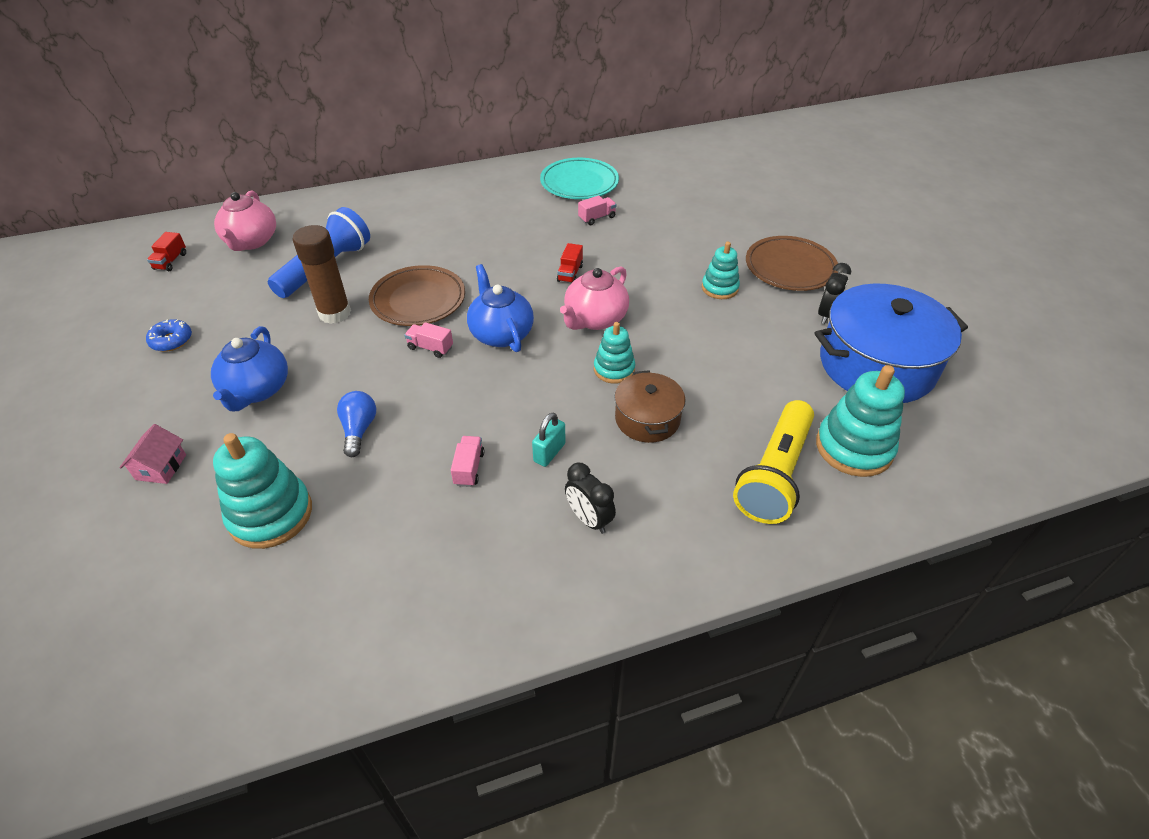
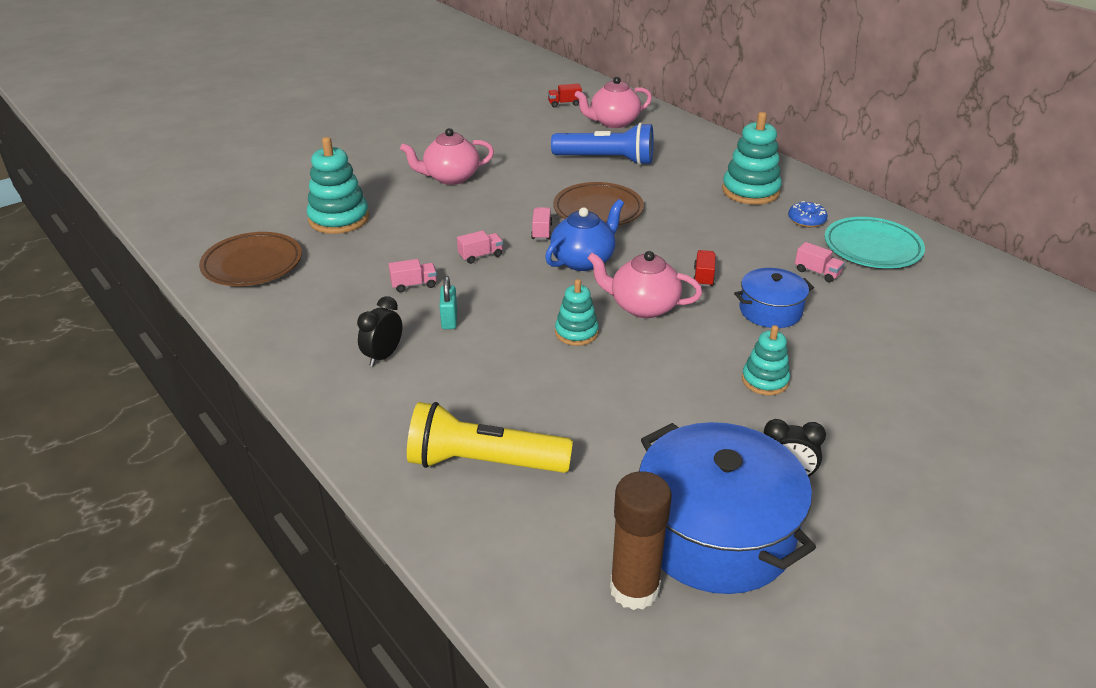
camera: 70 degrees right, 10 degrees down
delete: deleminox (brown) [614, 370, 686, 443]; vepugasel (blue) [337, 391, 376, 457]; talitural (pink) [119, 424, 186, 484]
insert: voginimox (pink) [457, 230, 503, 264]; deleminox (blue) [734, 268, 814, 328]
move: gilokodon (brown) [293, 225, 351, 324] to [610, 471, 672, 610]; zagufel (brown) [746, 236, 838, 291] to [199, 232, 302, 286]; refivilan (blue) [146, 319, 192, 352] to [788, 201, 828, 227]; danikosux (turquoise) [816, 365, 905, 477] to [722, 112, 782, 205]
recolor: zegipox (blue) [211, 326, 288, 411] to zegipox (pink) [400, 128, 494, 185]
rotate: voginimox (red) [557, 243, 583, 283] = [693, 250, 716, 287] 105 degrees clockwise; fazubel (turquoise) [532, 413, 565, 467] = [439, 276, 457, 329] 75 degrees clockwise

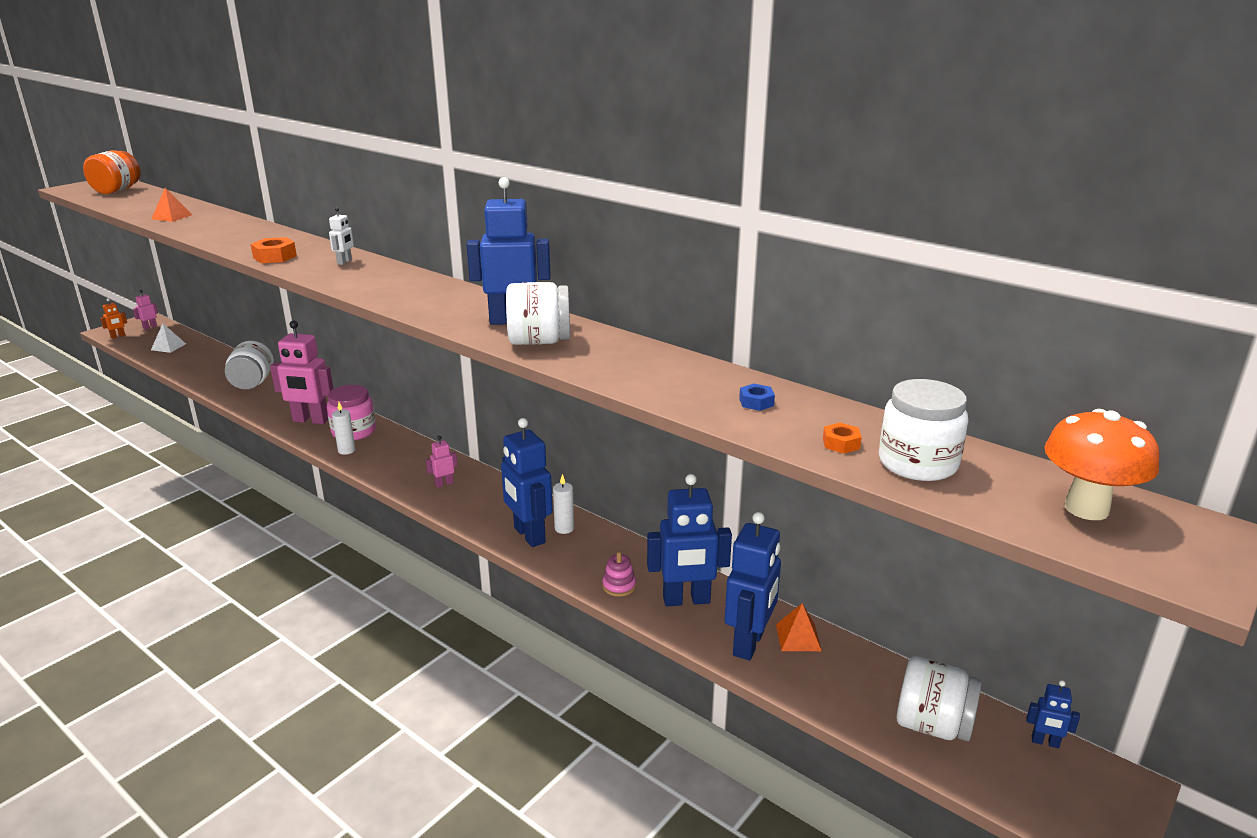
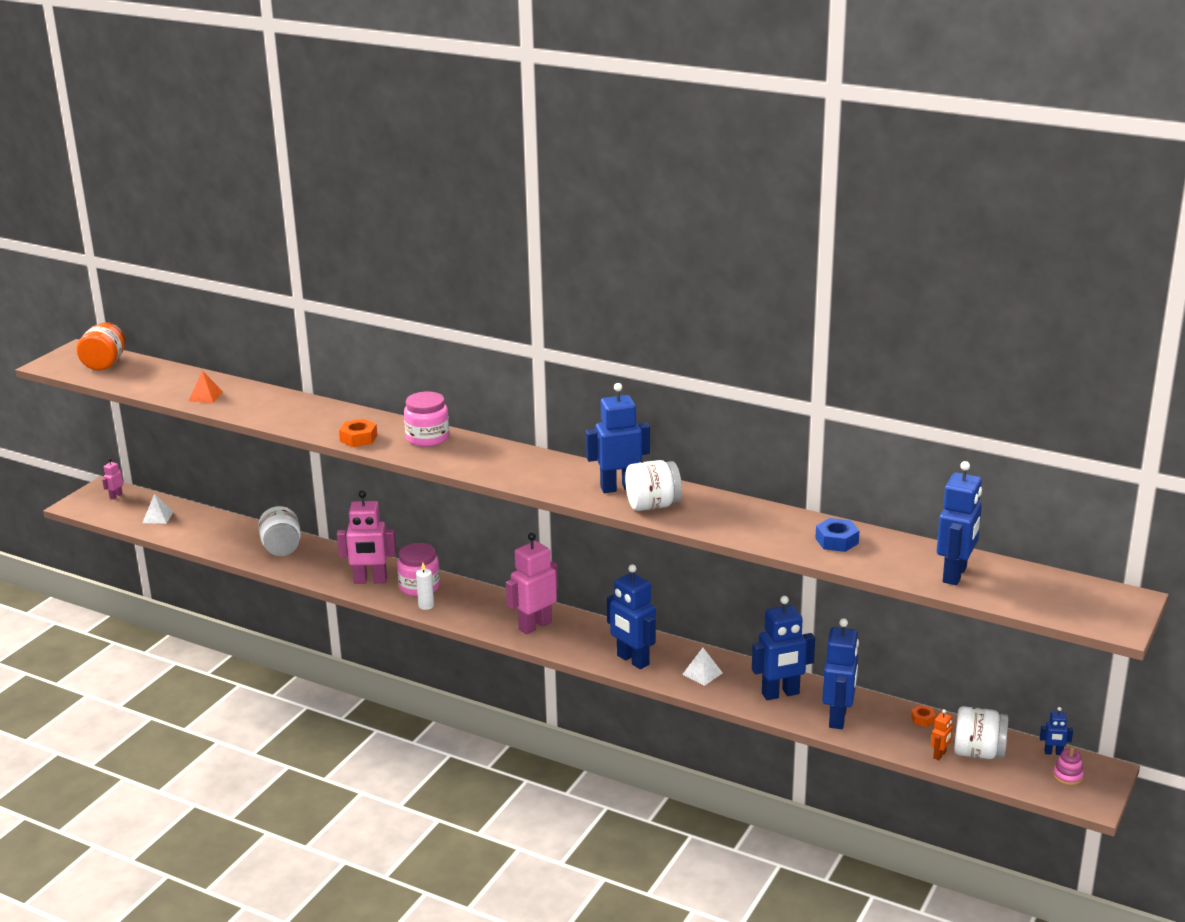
camera: 10 degrees left, 0 degrees up
delete: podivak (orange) [1044, 409, 1159, 520]; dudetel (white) [553, 474, 574, 534]; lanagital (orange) [776, 603, 822, 651]
insert: lanagital (white) [682, 648, 723, 686]
move: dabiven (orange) [100, 298, 127, 339] to [931, 709, 953, 760]; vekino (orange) [823, 423, 862, 454] to [911, 705, 936, 727]; danikosux (pink) [602, 552, 636, 597] to [1053, 747, 1084, 786]
replace: dabiven (white) [329, 207, 354, 265] to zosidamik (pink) [404, 392, 449, 447]; zosidamik (white) [879, 379, 968, 481] to dabiven (blue) [937, 461, 982, 585]
resize: vekino (blue) [739, 384, 775, 411] = [815, 518, 859, 552] x1.67; dabiven (pink) [426, 436, 458, 488] = [506, 533, 558, 634] x2.19

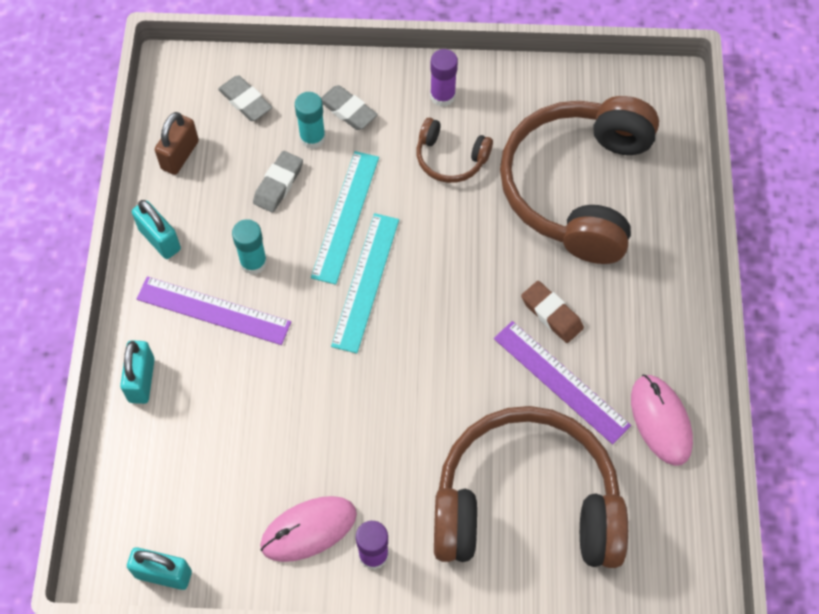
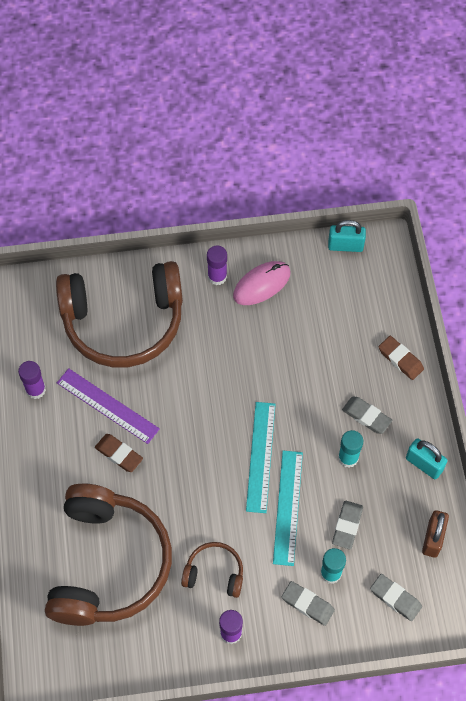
camera: 170 degrees right, 0 degrees up
replace: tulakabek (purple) [137, 276, 291, 345] to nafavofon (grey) [342, 397, 392, 434]; fazubel (turquoise) [120, 340, 155, 404] to nafavofon (brown) [379, 336, 424, 380]; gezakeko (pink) [631, 375, 693, 466] to gilokodon (purple) [18, 361, 46, 399]

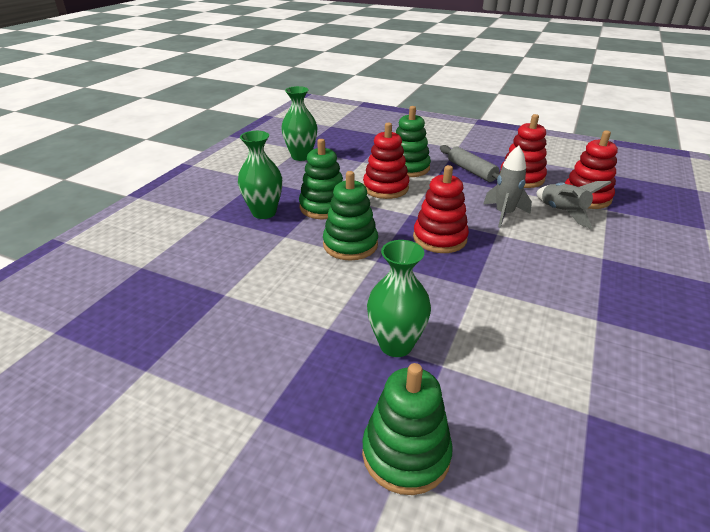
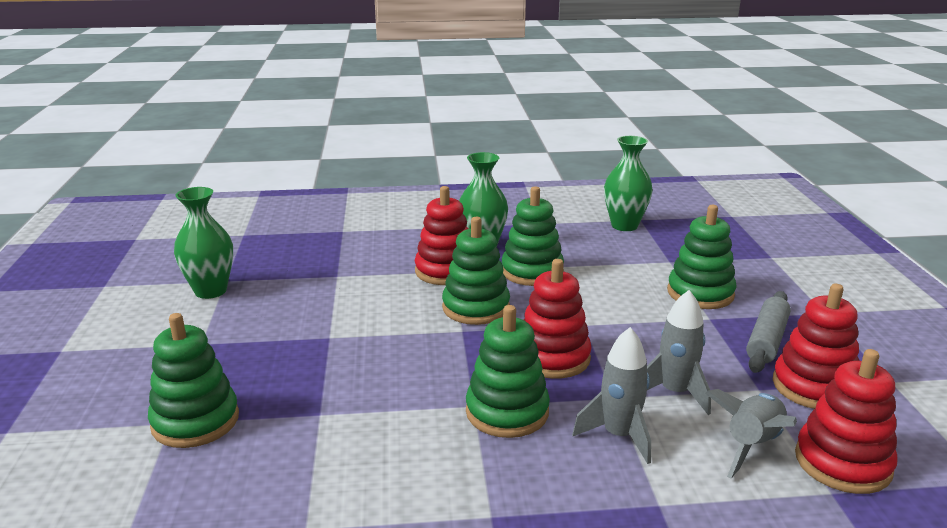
camera: 60 degrees right, 10 degrees down
insert: danikosux (green) [466, 305, 550, 438]; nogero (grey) [572, 327, 651, 464]
move: danikosux (red) [363, 123, 409, 199] to [415, 186, 468, 285]; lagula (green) [367, 240, 431, 357] to [174, 187, 233, 299]

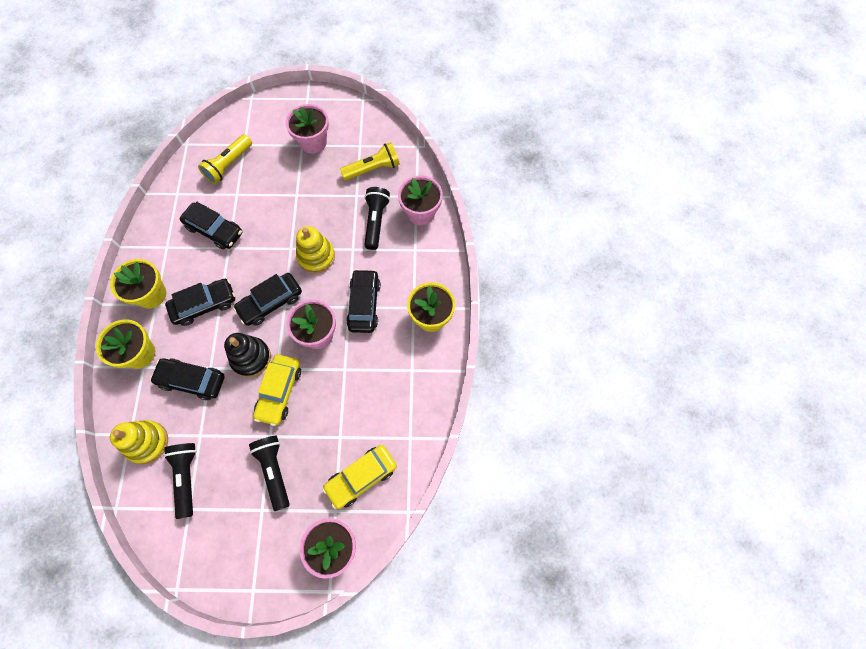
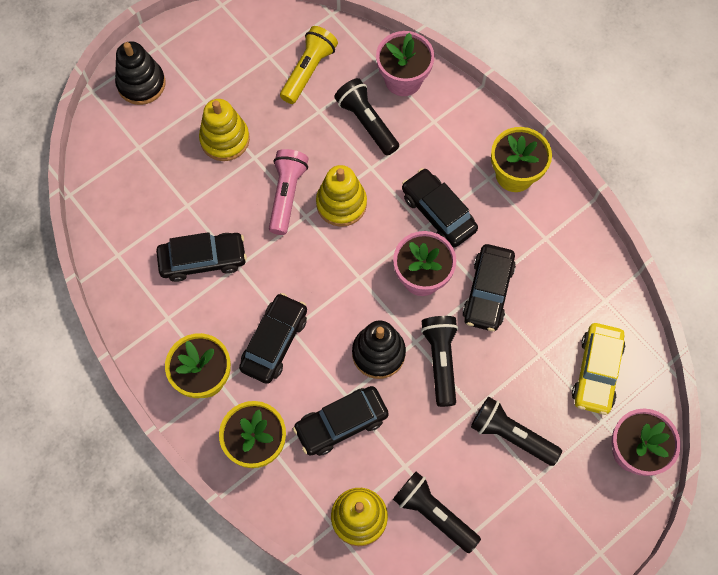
camera: 40 degrees left, 0 degrees up
delete: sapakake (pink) [286, 104, 329, 154]; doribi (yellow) [198, 134, 252, 184]
insert: danikosux (black) [115, 41, 165, 105]; danikosux (yellow) [199, 99, 250, 161]; doribi (pink) [269, 149, 308, 235]
move: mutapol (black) [233, 273, 302, 326] to [462, 244, 516, 331]
replace: mutapol (yellow) [253, 355, 301, 426] to doribi (black) [421, 316, 458, 407]

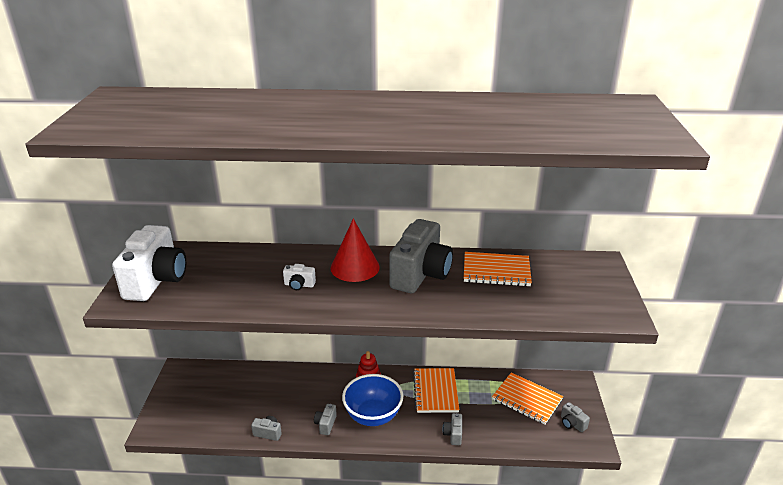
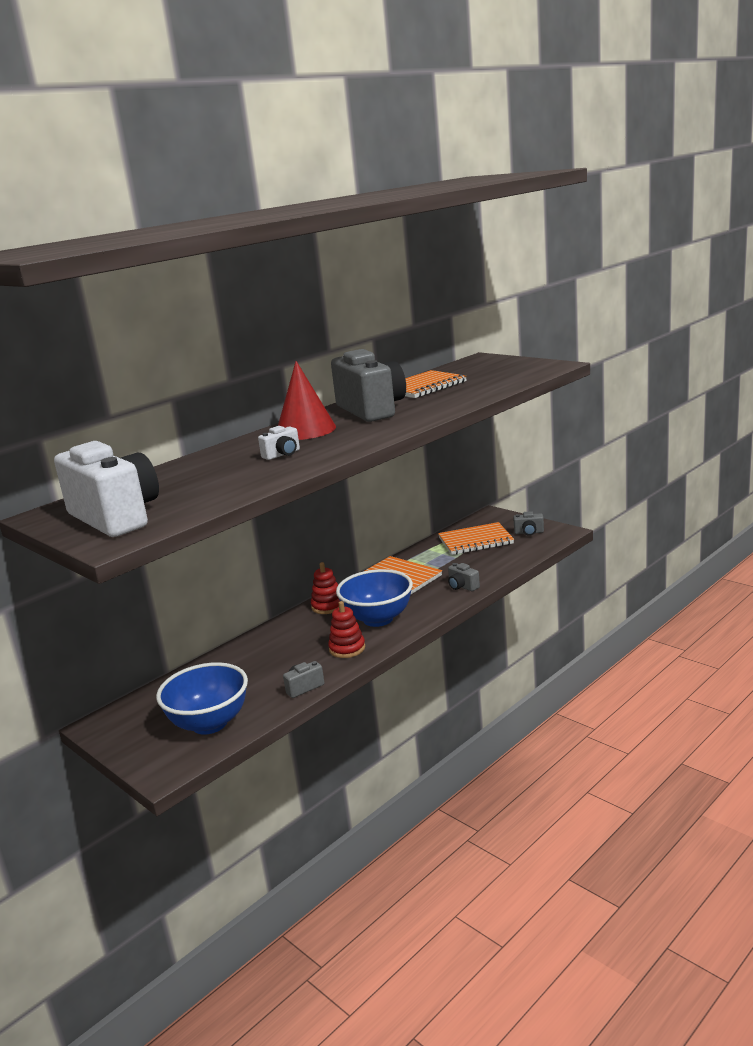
camera: 45 degrees left, 10 degrees down
insert: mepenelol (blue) [156, 662, 248, 735]
replace: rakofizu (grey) [314, 404, 337, 435] to danikosux (red) [328, 601, 365, 658]

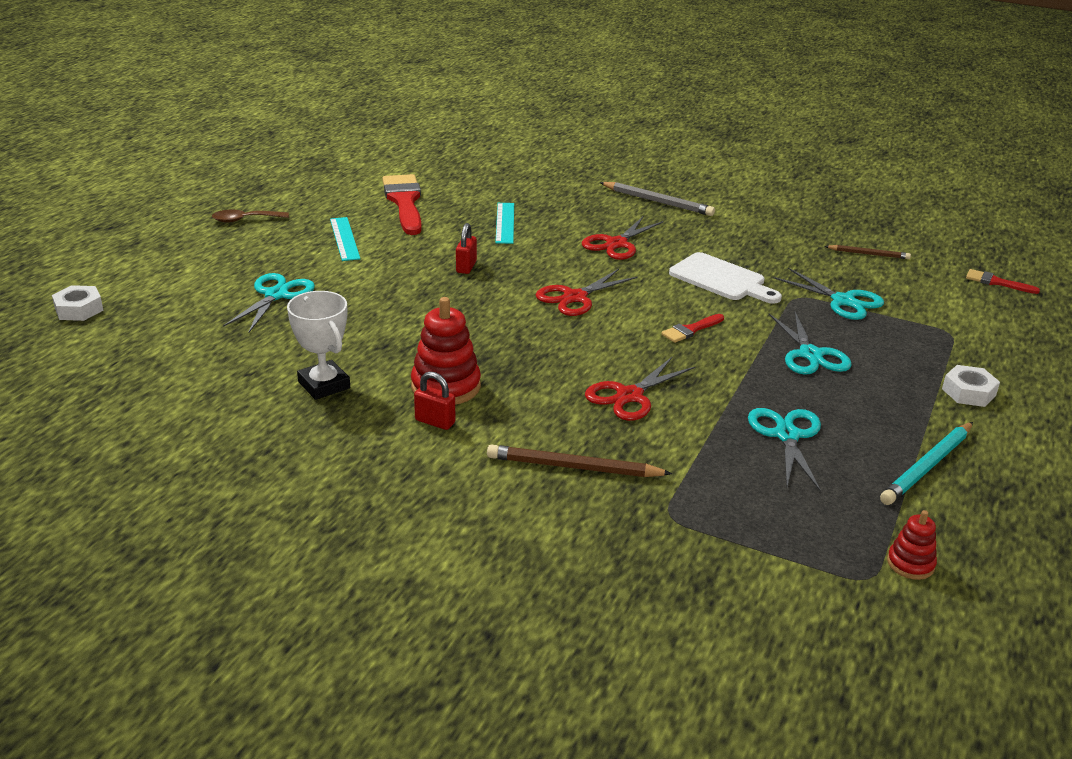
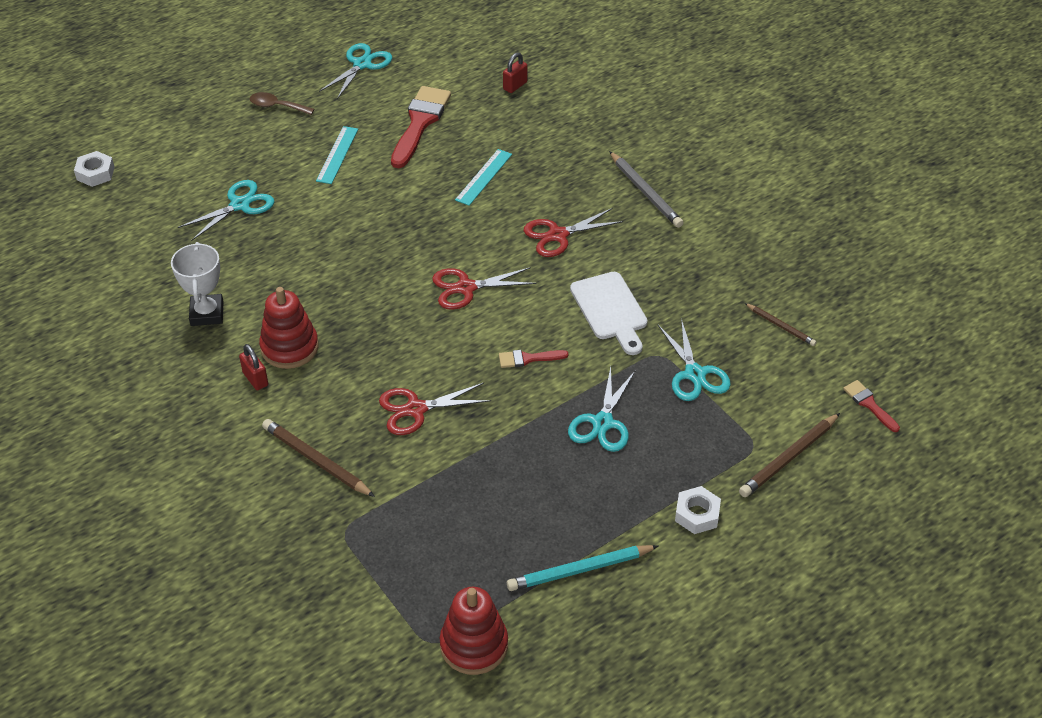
camera: 30 degrees right, 15 degrees up
insert: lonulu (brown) [739, 413, 840, 497]
move: fazubel (red) [456, 223, 477, 274] to [503, 52, 527, 93]; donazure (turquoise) [748, 408, 821, 492] to [319, 43, 392, 99]
resize: danikosux (red) [887, 510, 937, 580] = [440, 587, 508, 675] x1.81

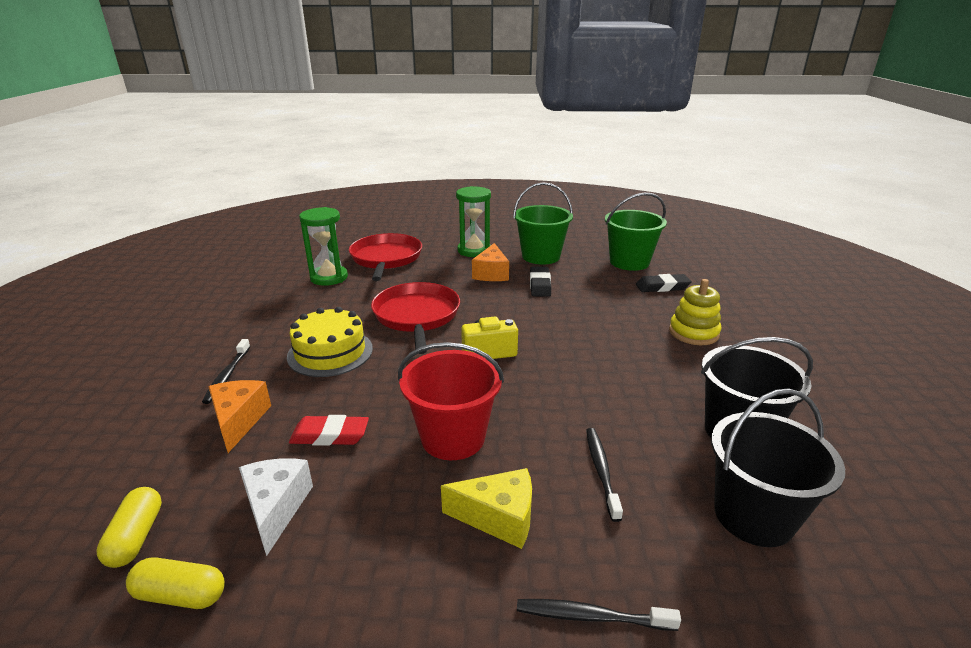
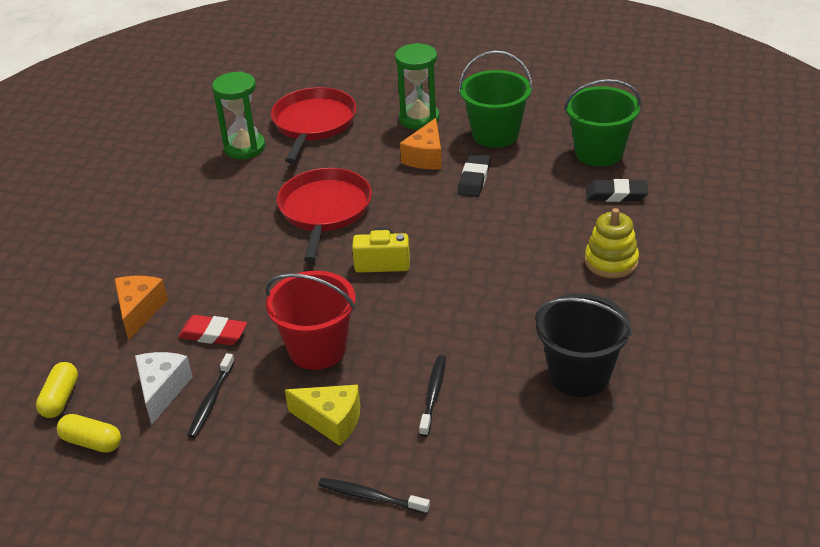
camera: 15 degrees right, 10 degrees up
delete: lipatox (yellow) [287, 307, 373, 377]; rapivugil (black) [711, 388, 845, 547]
move: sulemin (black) [202, 339, 251, 404] to [187, 353, 235, 438]

